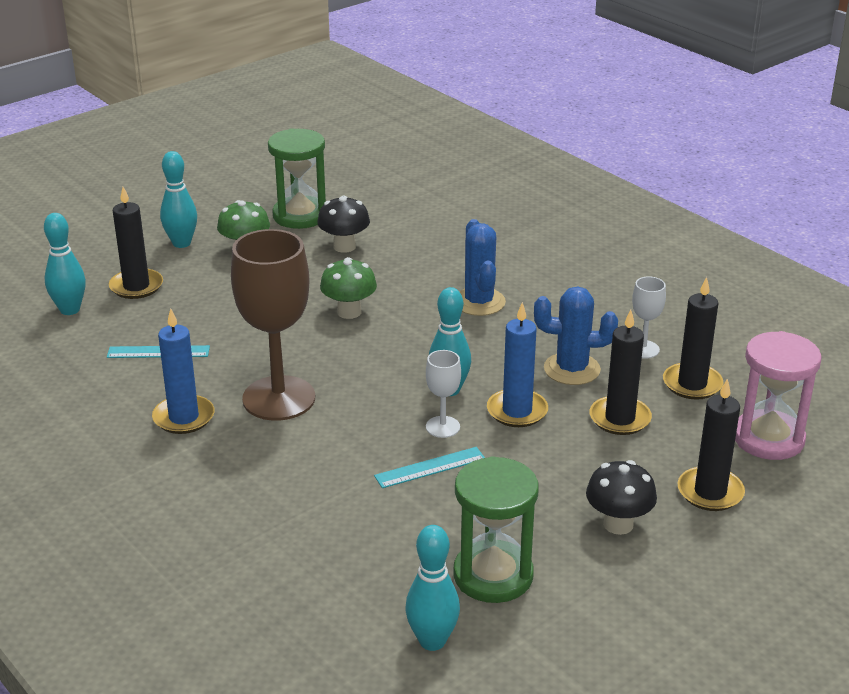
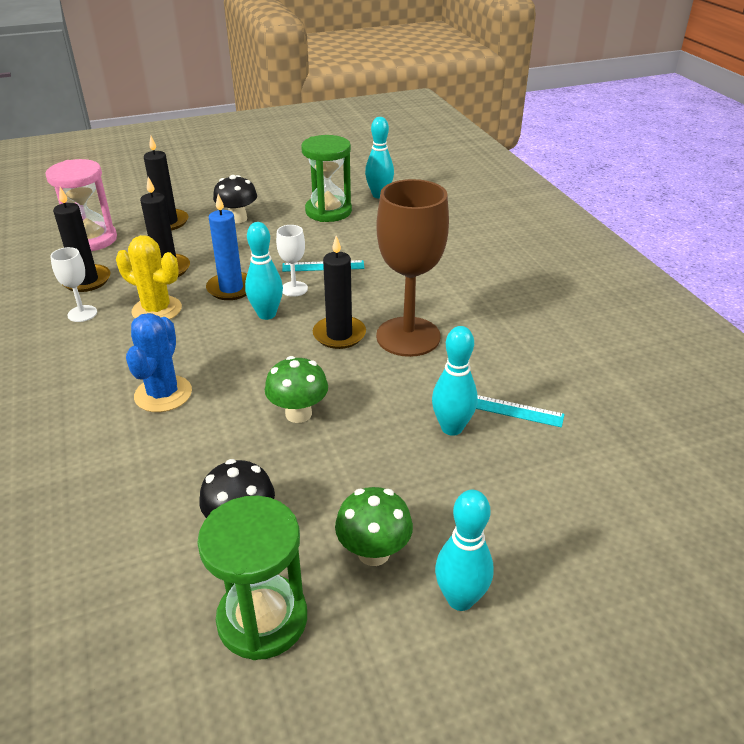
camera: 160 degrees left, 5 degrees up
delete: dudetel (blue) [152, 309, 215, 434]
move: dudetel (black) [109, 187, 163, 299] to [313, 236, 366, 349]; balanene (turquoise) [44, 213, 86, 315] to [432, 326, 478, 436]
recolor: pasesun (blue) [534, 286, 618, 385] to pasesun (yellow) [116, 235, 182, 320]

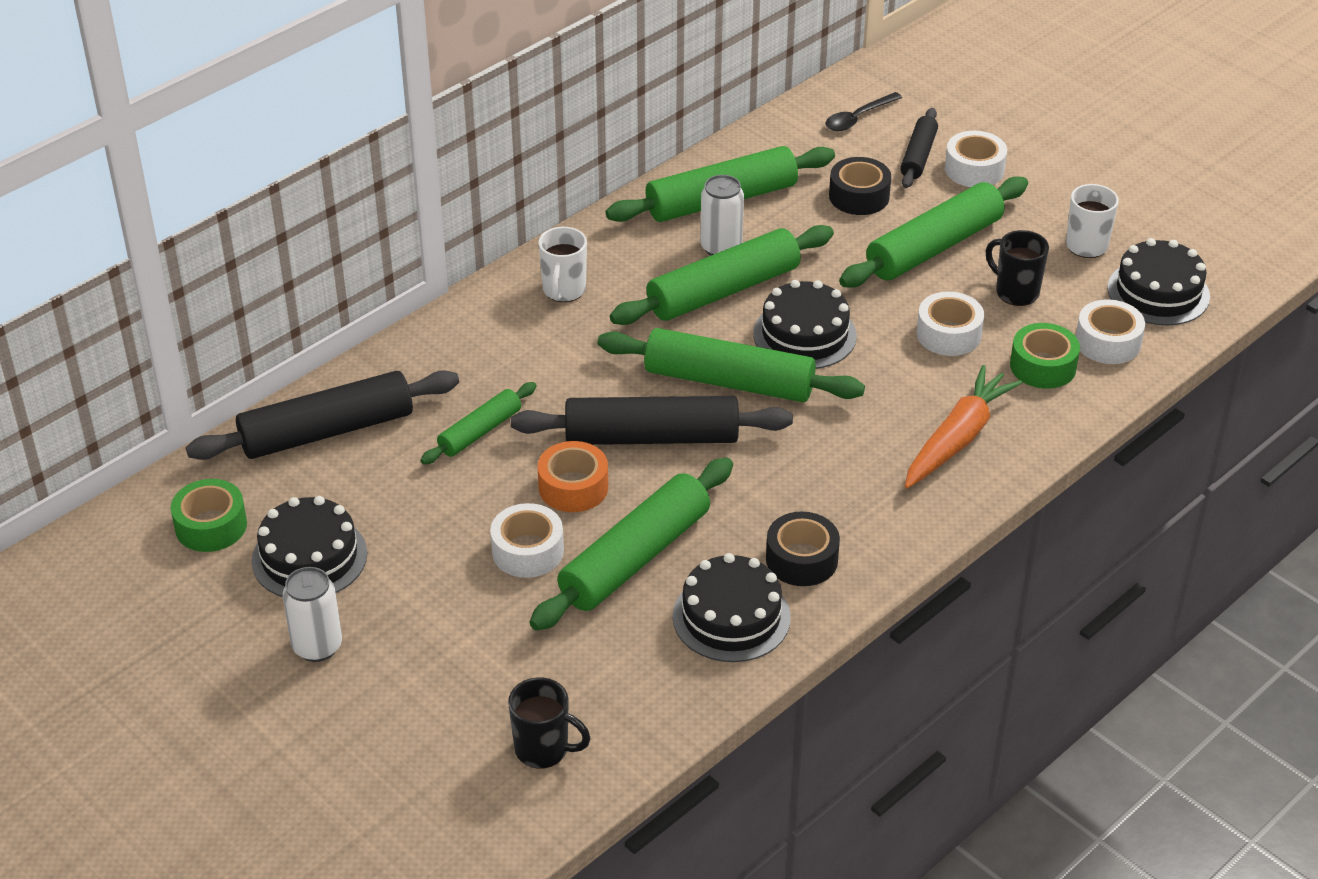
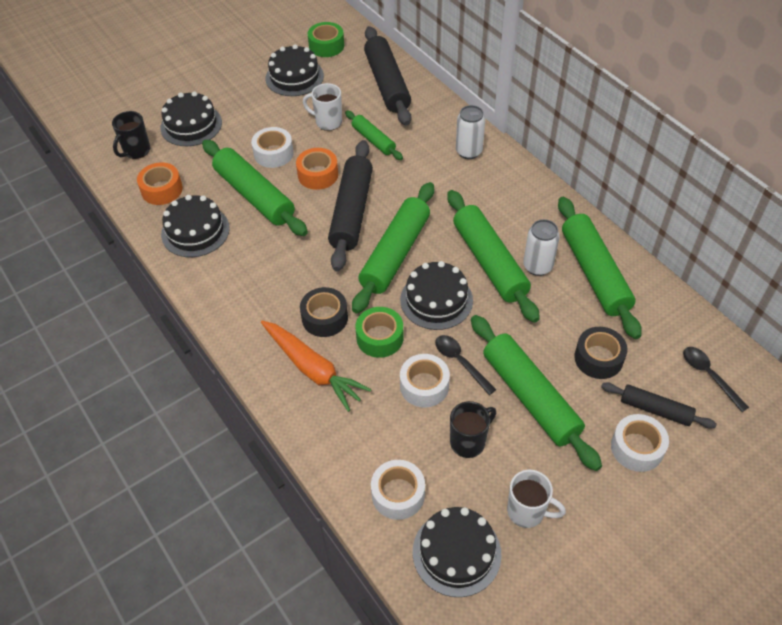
camera: 100 degrees right, 10 degrees up
insert: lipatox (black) [160, 91, 222, 146]; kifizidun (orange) [137, 162, 183, 205]; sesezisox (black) [435, 335, 496, 395]
move: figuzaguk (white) [538, 227, 587, 302] to [303, 83, 342, 131]; kifizidun (green) [1010, 323, 1080, 389] to [355, 307, 403, 358]; kifizidun (black) [766, 512, 840, 586] to [300, 287, 348, 337]; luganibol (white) [283, 567, 342, 662] to [456, 105, 485, 159]

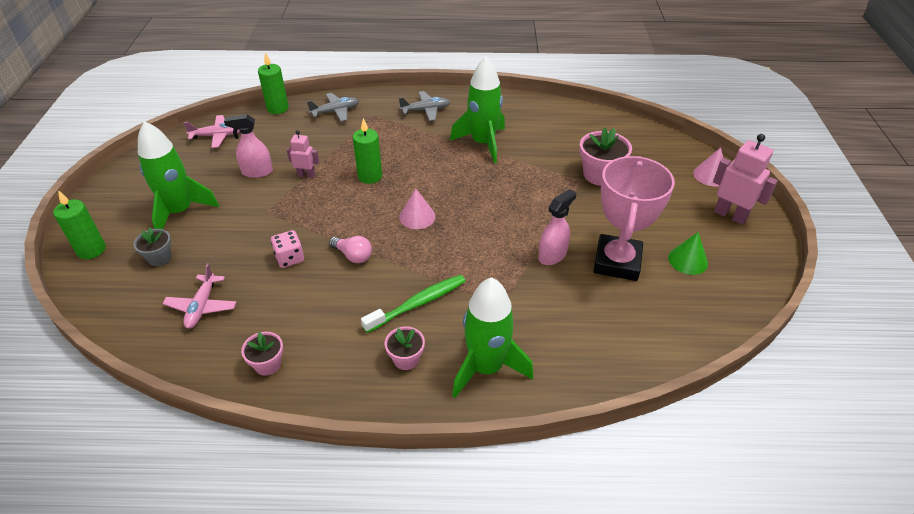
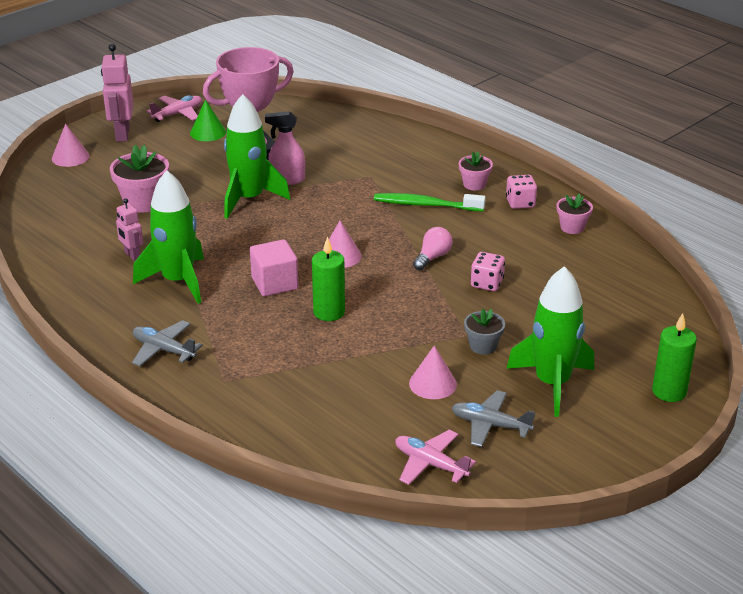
camera: 135 degrees left, 10 degrees down
delete: dudetel (green) [258, 52, 289, 114]
insert: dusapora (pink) [506, 175, 537, 209]; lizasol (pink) [250, 239, 299, 296]
move: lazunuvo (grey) [307, 93, 359, 122] to [452, 390, 535, 447]; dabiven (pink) [287, 130, 319, 178] to [116, 199, 143, 261]; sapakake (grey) [133, 227, 172, 266] to [464, 309, 505, 355]; lazunuvo (pink) [162, 263, 237, 329] to [147, 95, 202, 122]; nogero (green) [452, 277, 533, 398] to [224, 94, 290, 219]
replace: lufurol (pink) [224, 114, 273, 178] to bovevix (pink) [409, 345, 457, 399]
rotate: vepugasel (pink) [329, 236, 372, 263] = [413, 227, 453, 270] 45 degrees clockwise

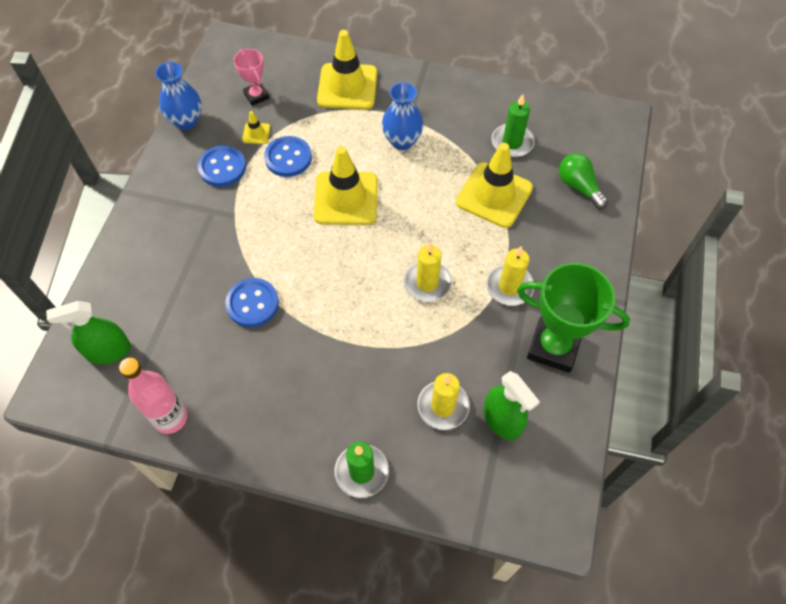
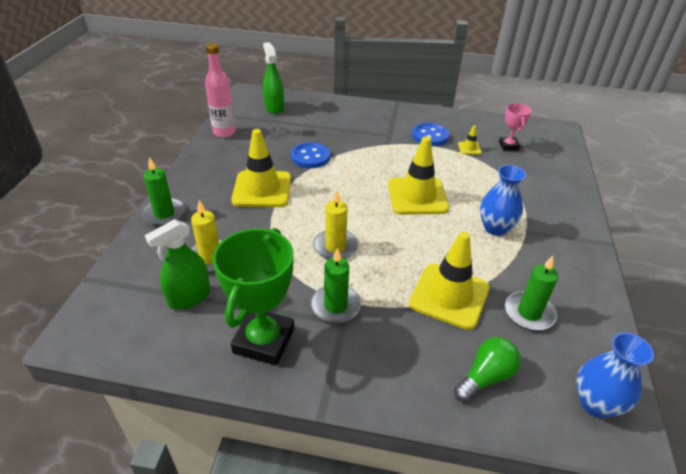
camera: 85 degrees right, 20 degrees down
delete: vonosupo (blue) [264, 136, 312, 177]
move: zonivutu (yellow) [317, 30, 377, 110] to [231, 129, 291, 207]; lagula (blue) [155, 62, 202, 130] to [576, 332, 654, 418]
recolor: dudetel (yellow) [486, 246, 534, 306] to dudetel (green) [311, 248, 361, 323]
rotate: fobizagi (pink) [234, 49, 269, 106] = [499, 103, 532, 151] 60 degrees counterclockwise

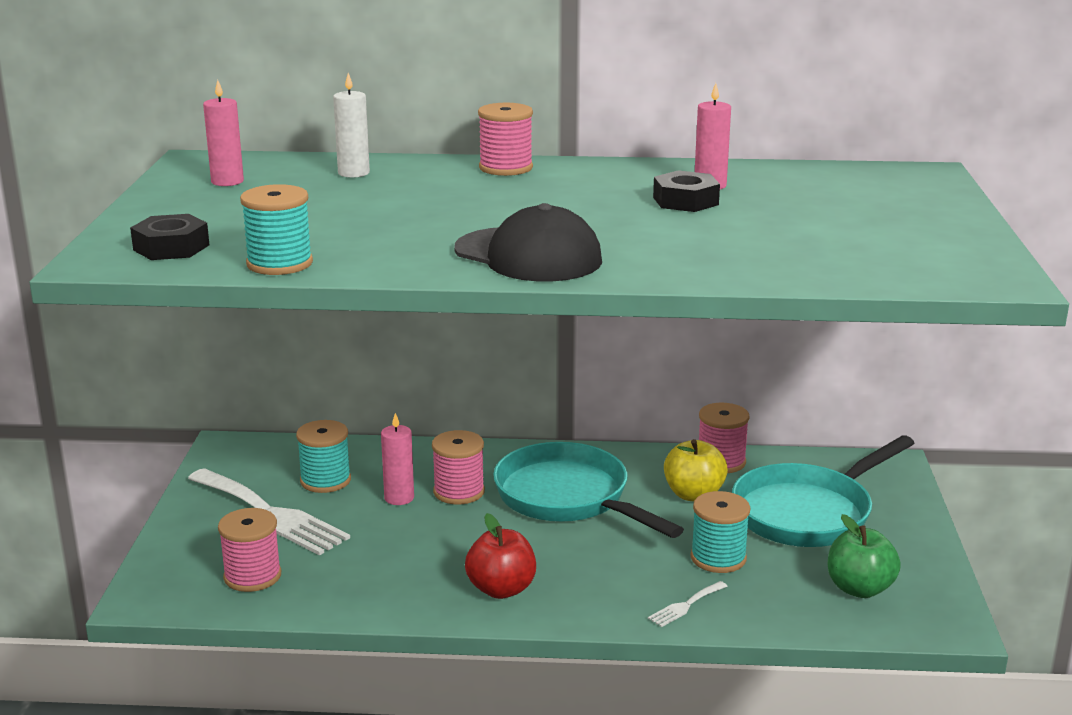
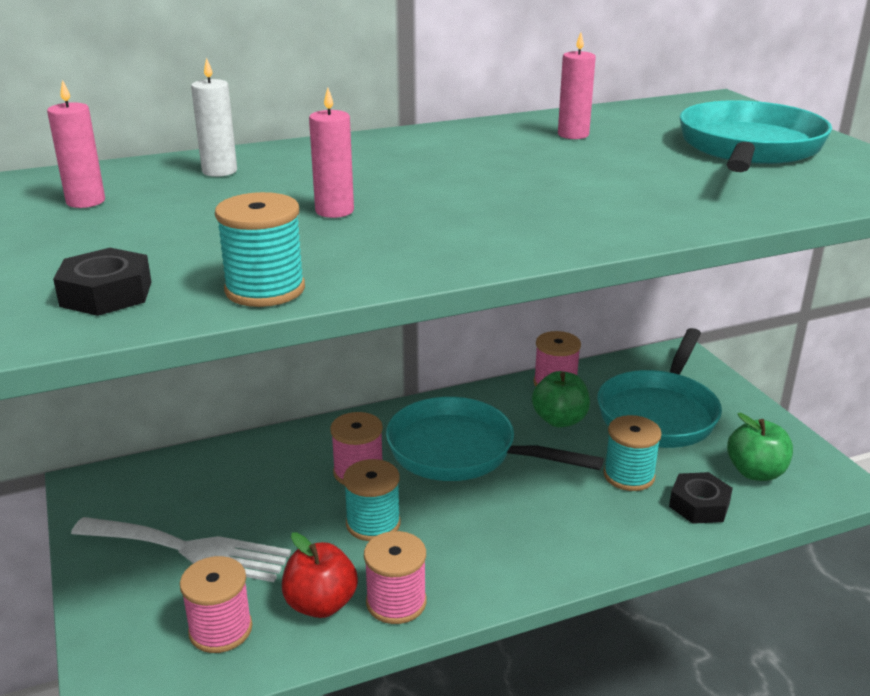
camera: 25 degrees left, 5 degrees up
delete: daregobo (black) [454, 203, 602, 281]; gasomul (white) [648, 581, 728, 627]
insert: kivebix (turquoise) [679, 100, 832, 172]
move: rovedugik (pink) [478, 103, 533, 176] to [364, 531, 427, 624]; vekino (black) [653, 170, 720, 212] to [669, 472, 733, 524]; dudetel (pink) [381, 413, 414, 505] to [309, 87, 354, 218]; rovedugik (turquoise) [296, 420, 351, 493] to [343, 459, 401, 541]; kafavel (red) [465, 513, 536, 599] to [282, 532, 358, 618]
recolor: kafavel (yellow) [664, 439, 728, 501] to kafavel (green) [532, 371, 590, 428]

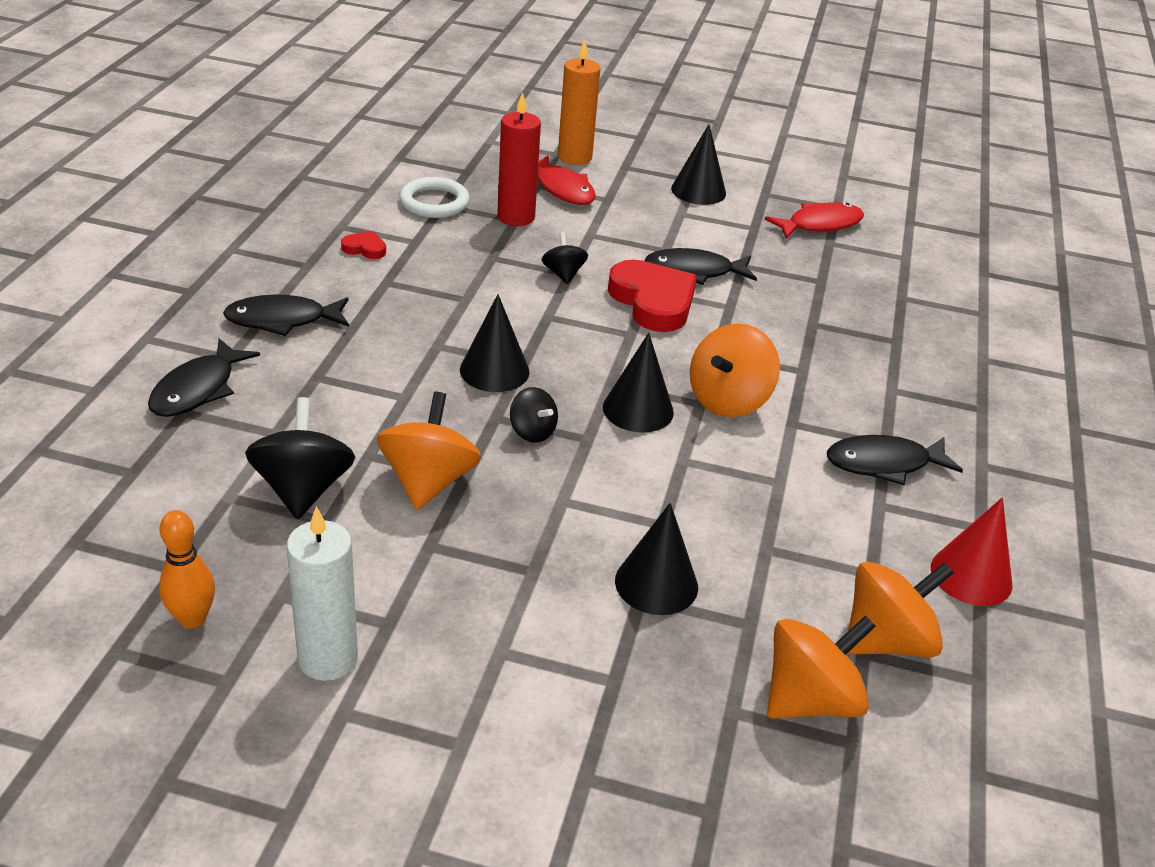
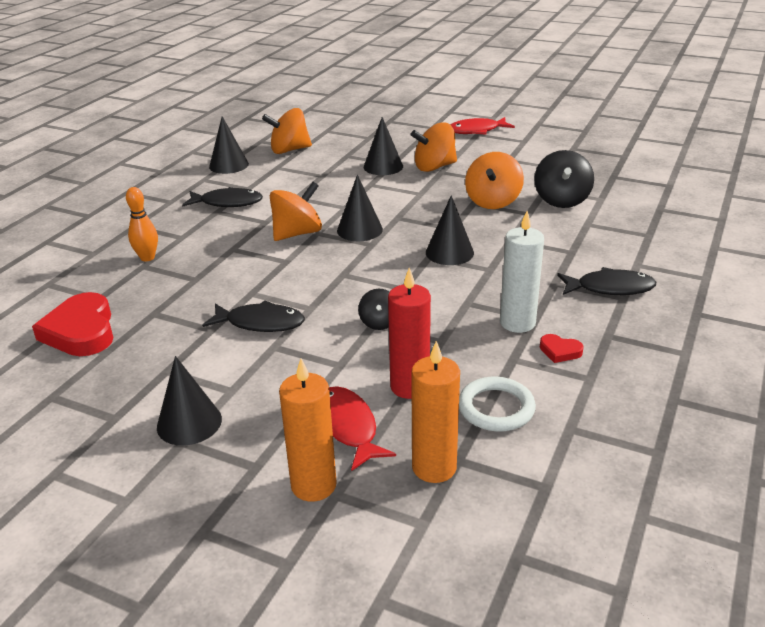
camera: 165 degrees left, 5 degrees down
delete: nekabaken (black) [148, 339, 260, 417]; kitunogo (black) [510, 387, 558, 443]
insert: dudetel (orange) [411, 341, 460, 483]
move: nekabaken (red) [765, 202, 864, 239] to [450, 117, 515, 135]; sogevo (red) [608, 260, 697, 332] to [32, 292, 113, 356]; dudetel (white) [286, 506, 358, 681] to [500, 211, 544, 333]; balanene (orange) [159, 510, 215, 629] to [126, 187, 158, 261]; kitunogo (orange) [767, 615, 876, 719] to [411, 122, 457, 172]
recolor: bovevix (red) [931, 497, 1013, 606] to bovevix (black) [209, 116, 249, 174]

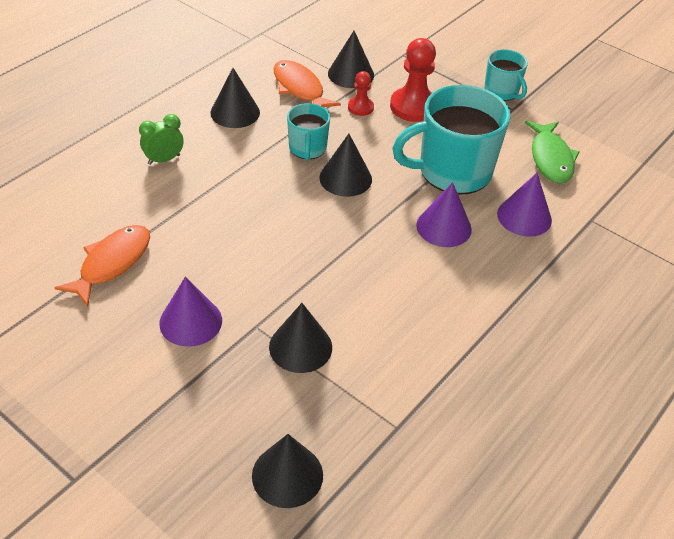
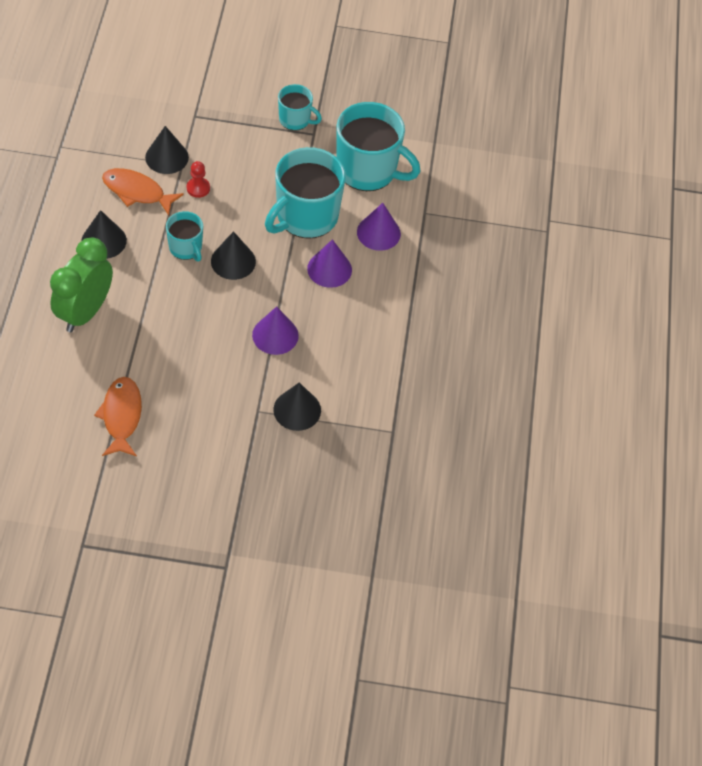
camera: 35 degrees left, 10 degrees up
delete: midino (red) [390, 38, 436, 122]; bovevix (black) [252, 434, 323, 508]
move: bovevix (purple) [159, 276, 222, 347] to [252, 306, 299, 355]
replace: nekabaken (green) [525, 121, 579, 184] to figuzaguk (turquoise) [336, 102, 421, 191]
resize: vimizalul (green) [139, 114, 183, 165] = [50, 237, 113, 332] x1.99

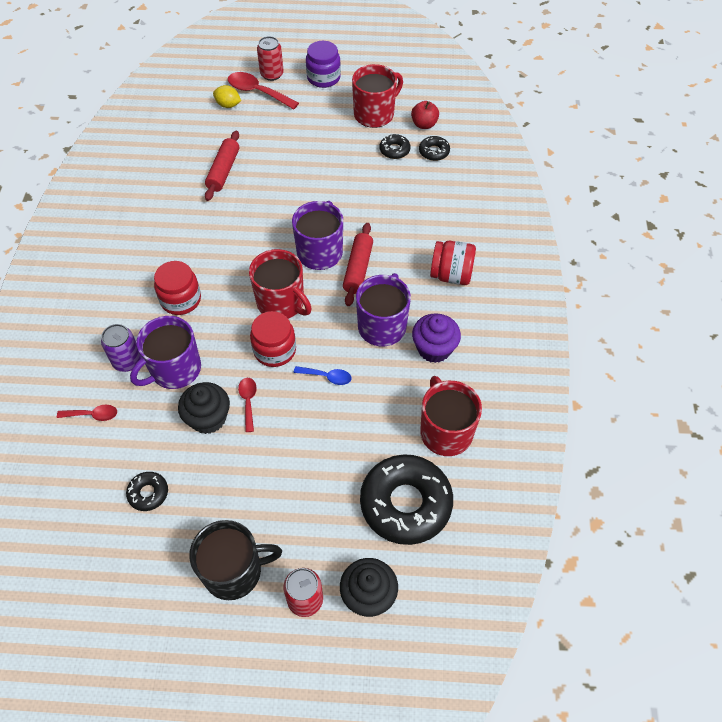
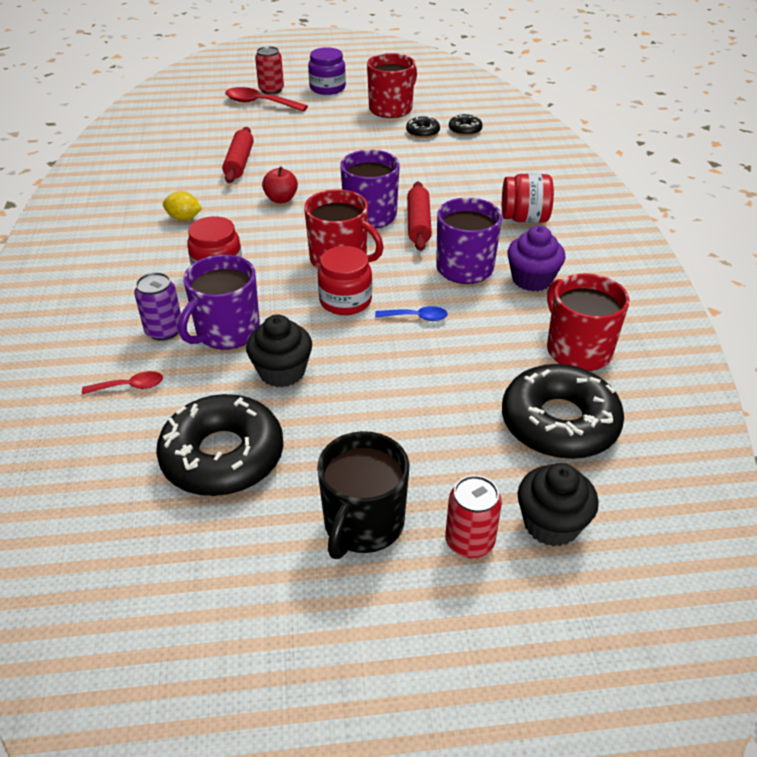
camera: 10 degrees left, 15 degrees down
delete: sesezisox (red) [238, 378, 257, 432]
move: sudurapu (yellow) [213, 85, 241, 108] to [163, 191, 202, 221]; kafavel (red) [411, 101, 439, 129] to [262, 166, 298, 203]
rotate: figuzaguk (black) [189, 520, 282, 600] = [317, 431, 409, 559] 135 degrees clockwise
resize: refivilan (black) [126, 472, 168, 511] = [156, 394, 284, 496] x2.23

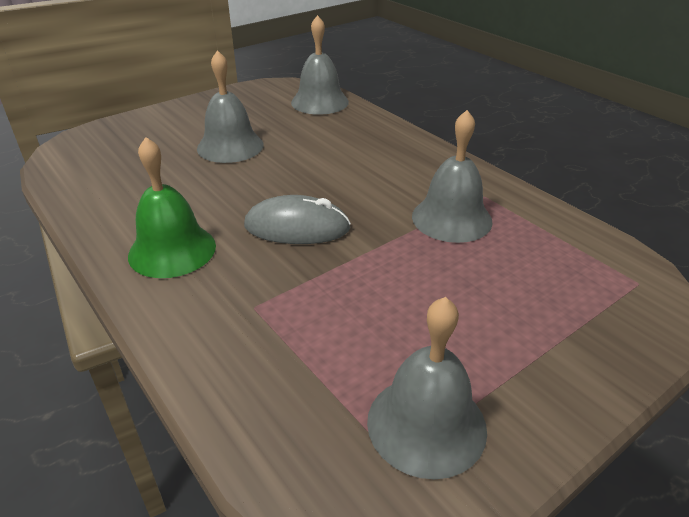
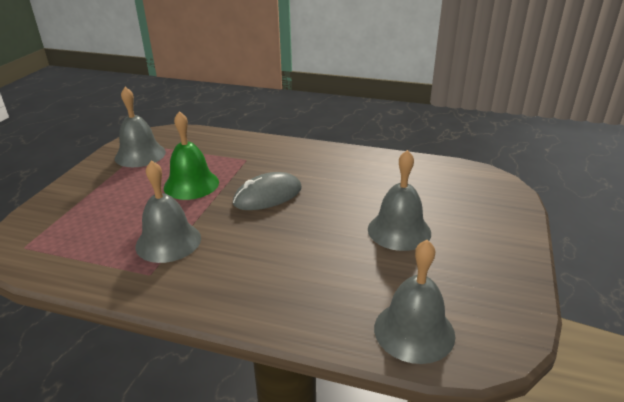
camera: 145 degrees right, 5 degrees down
move: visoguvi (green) [128, 137, 216, 278] to [164, 111, 219, 200]

